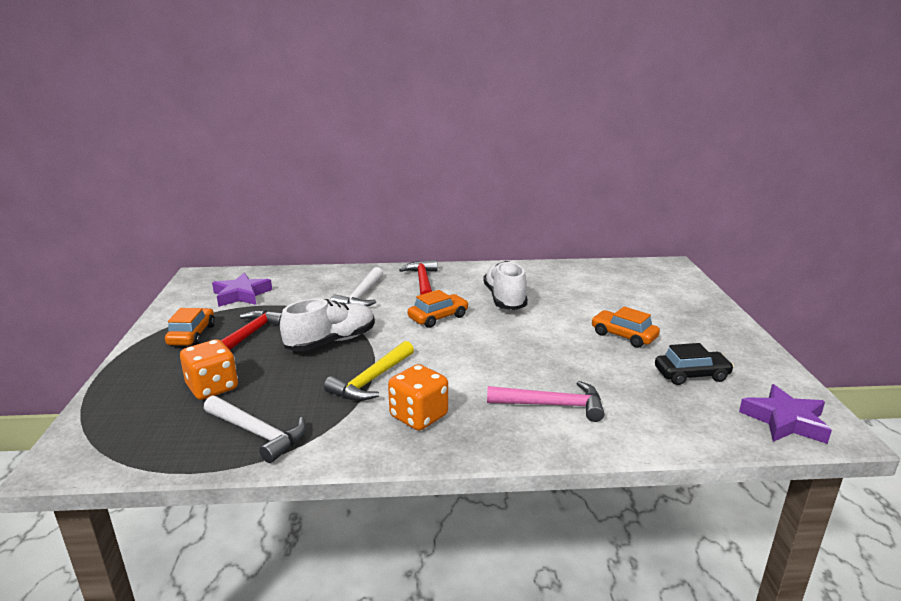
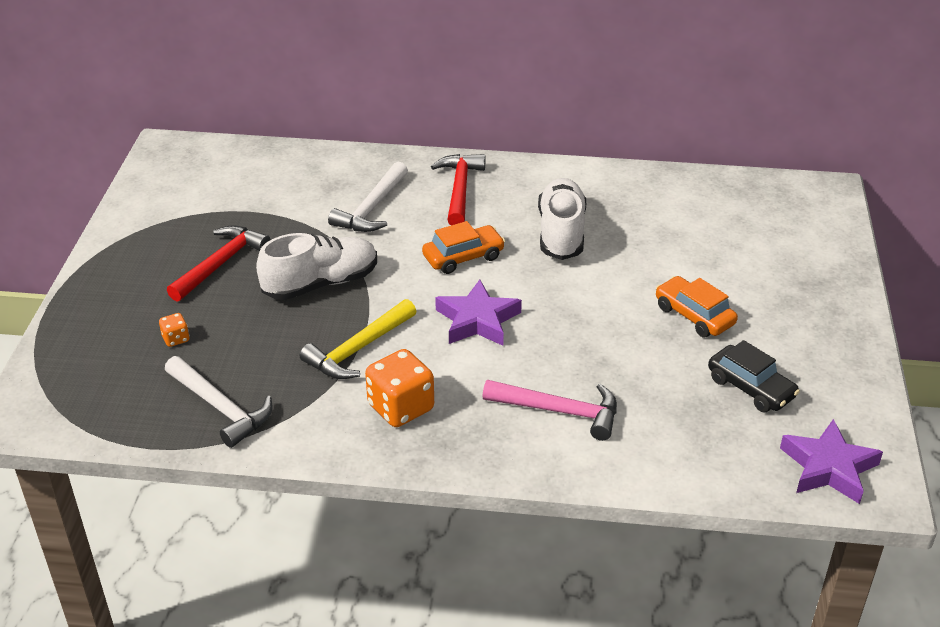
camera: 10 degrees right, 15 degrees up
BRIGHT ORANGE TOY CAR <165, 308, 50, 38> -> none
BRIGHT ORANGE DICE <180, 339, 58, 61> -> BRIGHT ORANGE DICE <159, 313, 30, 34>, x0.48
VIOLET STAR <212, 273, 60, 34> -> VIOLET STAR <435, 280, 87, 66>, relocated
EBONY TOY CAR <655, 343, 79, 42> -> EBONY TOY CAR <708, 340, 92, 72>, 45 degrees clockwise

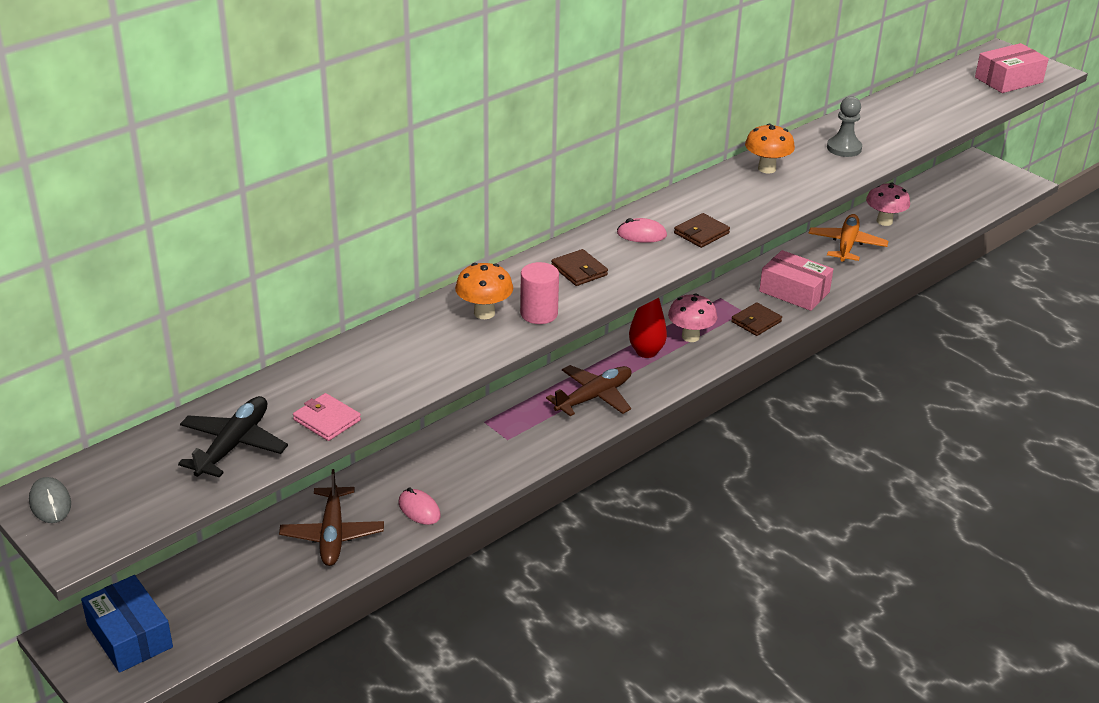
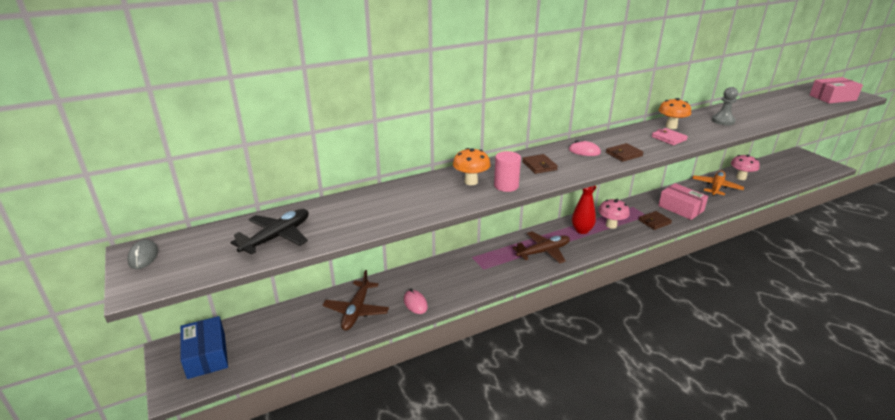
camera: 15 degrees right, 5 degrees down
PINK CARD WALLET <293, 393, 68, 48> -> PINK CARD WALLET <652, 128, 36, 17>, relocated

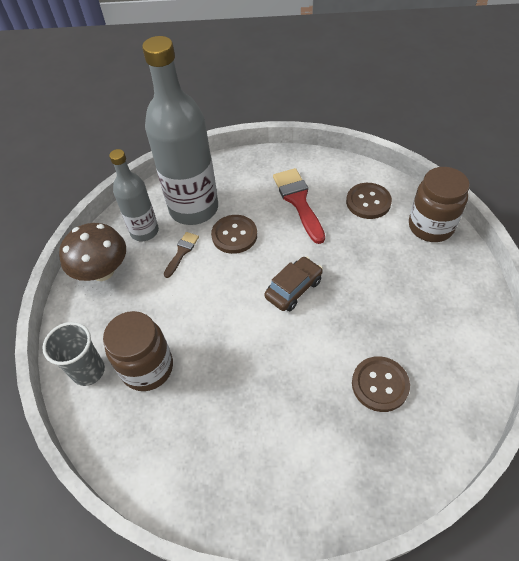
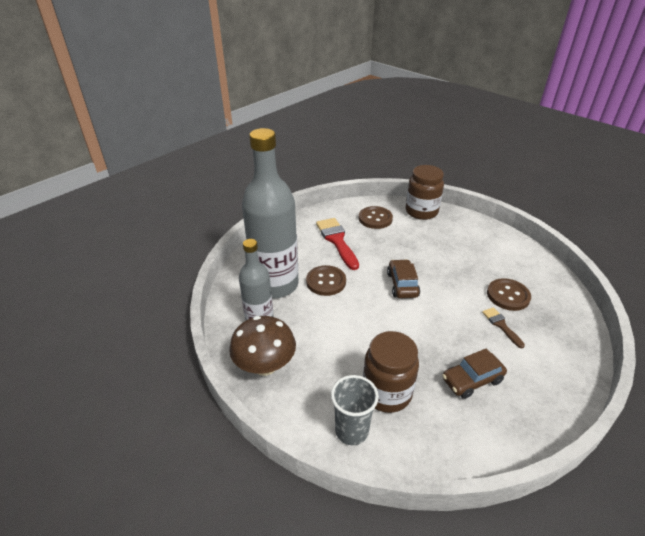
camera: 50 degrees left, 15 degrees down
RUSSET BRUSH <164, 232, 35, 46> -> RUSSET BRUSH <482, 307, 43, 41>, relocated
RED BRUSH <273, 168, 52, 76> -> RED BRUSH <316, 218, 43, 52>, 45 degrees clockwise
none -> RUSSET TOY CAR <442, 348, 65, 51>

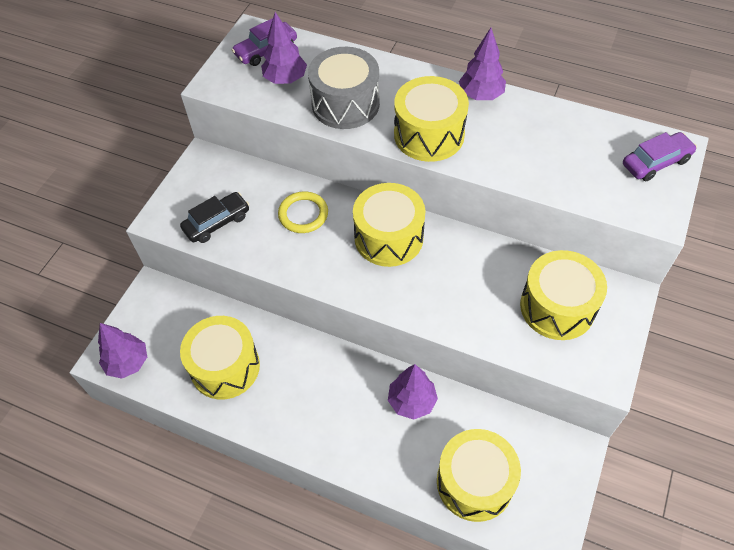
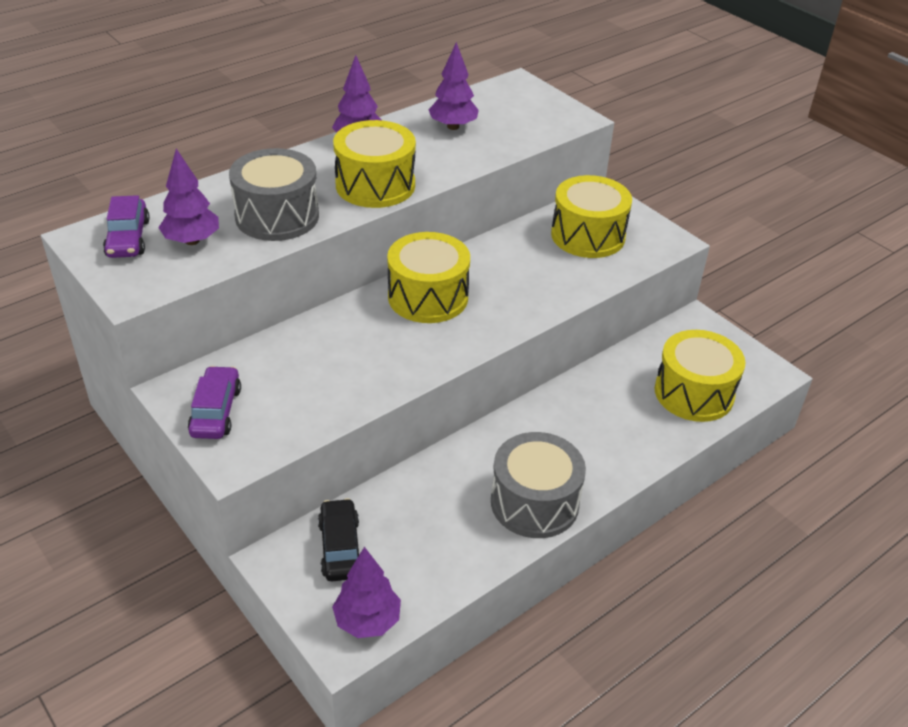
camera: 65 degrees left, 15 degrees down
EBONY TOY CAR <180, 192, 70, 51> -> EBONY TOY CAR <318, 498, 42, 83>, relocated
YELLOW TOY DRUM <180, 316, 80, 84> -> none
YELLOW RING <278, 191, 50, 42> -> none
VIOLET TOY TREE <388, 364, 50, 56> -> VIOLET TOY TREE <429, 42, 50, 88>, relocated
VIOLET TOY CAR <623, 132, 74, 49> -> VIOLET TOY CAR <188, 366, 53, 73>, relocated
none -> GREY TOY DRUM <491, 432, 95, 106>

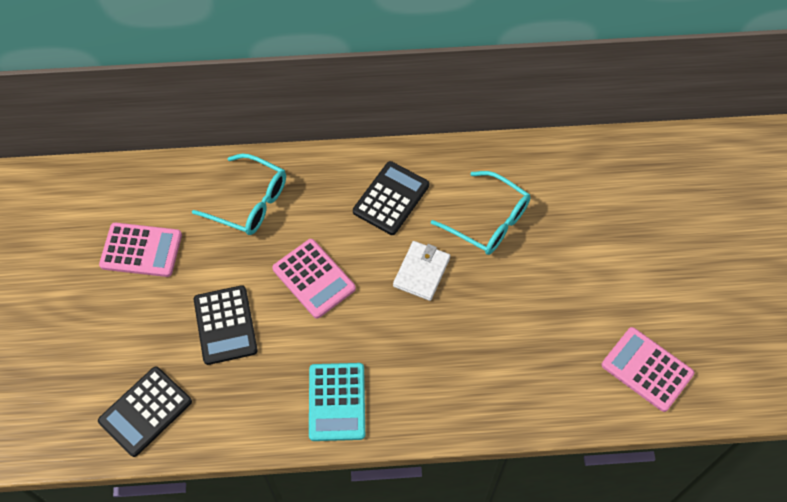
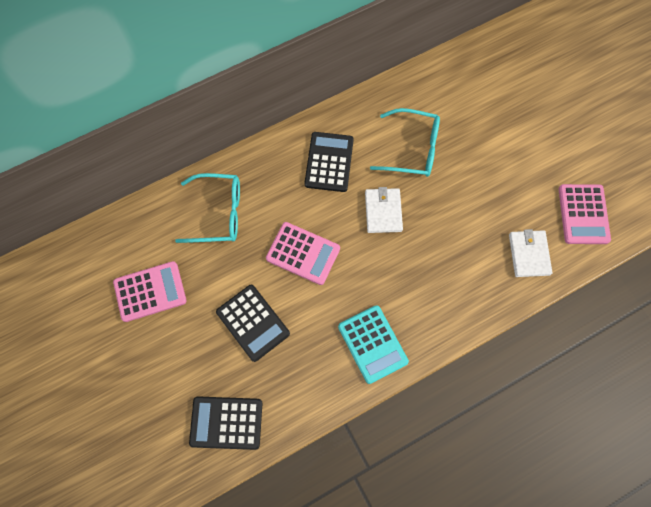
camera: 25 degrees left, 10 degrees up
EBONY CALCULATOR <98, 367, 94, 90> -> EBONY CALCULATOR <189, 396, 74, 54>, 75 degrees clockwise
PINK CALCULATOR <602, 327, 92, 85> -> PINK CALCULATOR <559, 184, 52, 60>, 105 degrees counterclockwise
none -> SNOW-WHITE CARD WALLET <509, 229, 44, 48>

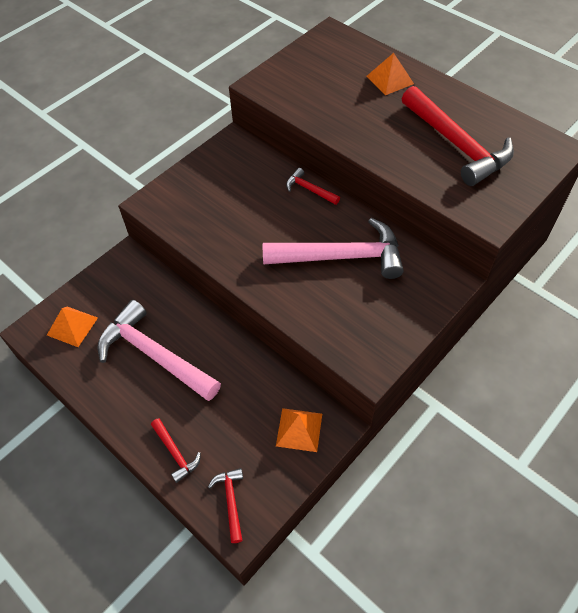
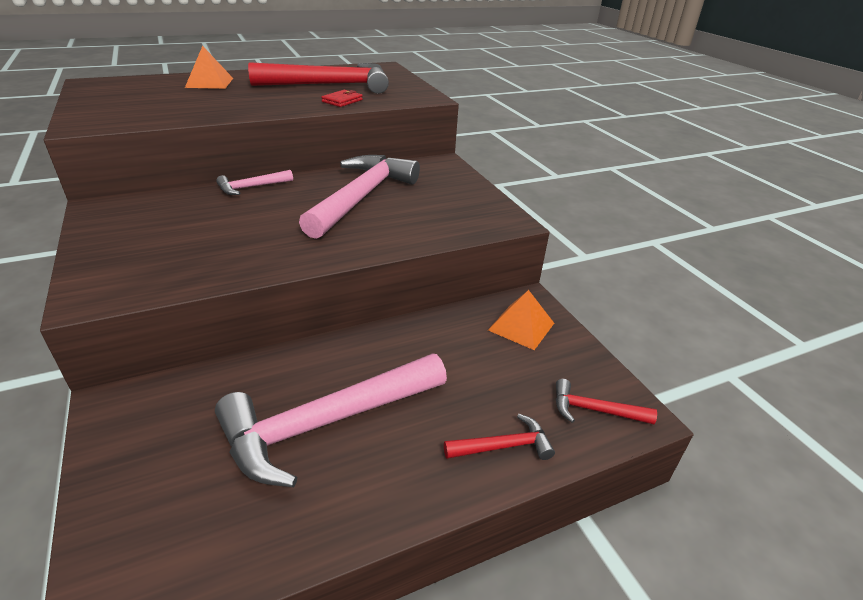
camera: 70 degrees left, 20 degrees down
BRIGHT ORANGE SOLID PYRAMID <47, 307, 51, 40> -> none
RED CARPENTER'S HAMMER <286, 168, 54, 37> -> PINK CARPENTER'S HAMMER <216, 170, 77, 25>
none -> RED CARD WALLET <321, 90, 42, 17>

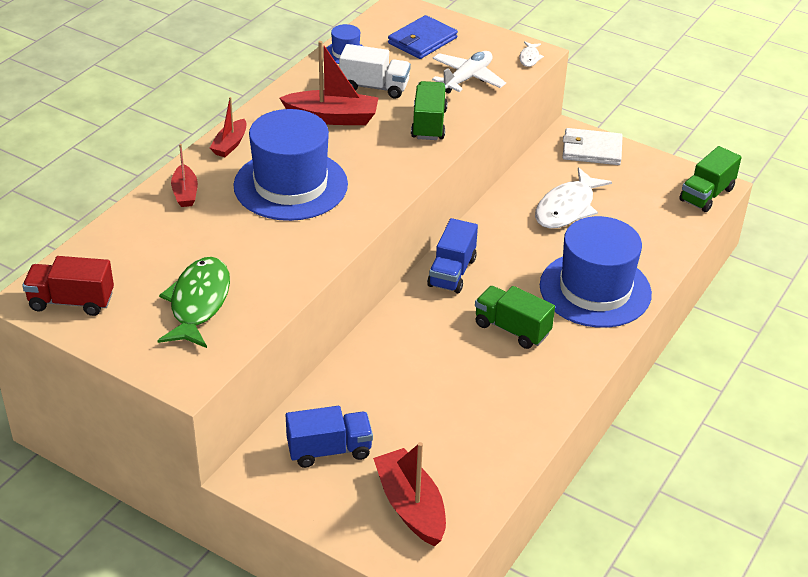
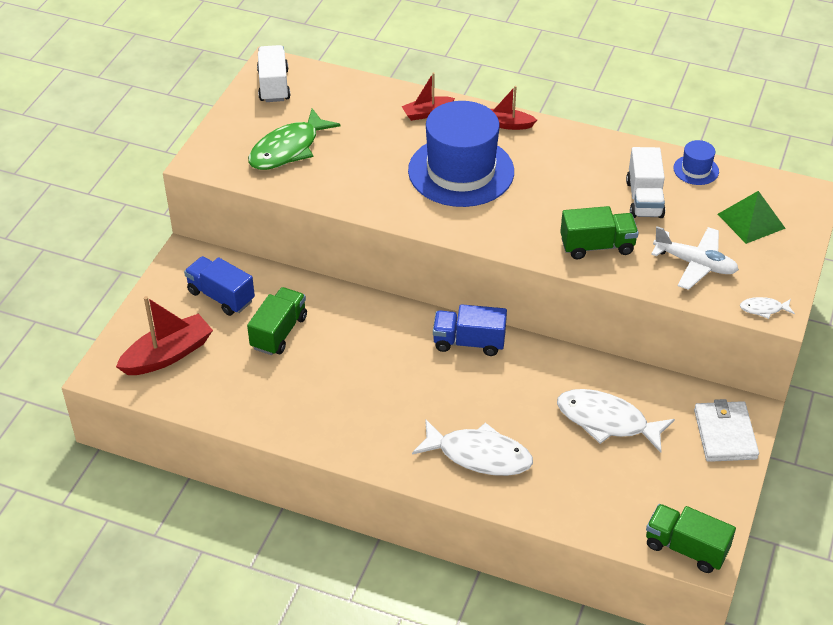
camera: 80 degrees right, 5 degrees up
RED LORRY <22, 256, 92, 60> -> SNOW-WHITE LORRY <257, 45, 34, 57>
GREEN TOY FISH <157, 257, 73, 91> -> GREEN TOY FISH <248, 108, 92, 62>, 135 degrees clockwise
RED SAILBOAT <279, 41, 99, 84> -> none
BLUE LORRY <286, 406, 87, 62> -> BLUE LORRY <184, 256, 71, 60>, 150 degrees clockwise
BLUE CARD WALLET <388, 15, 70, 44> -> GREEN SOLID PYRAMID <718, 191, 68, 53>
GREEN LORRY <475, 286, 80, 63> -> GREEN LORRY <247, 287, 60, 68>, relocated
BLUE TALL HAT <540, 216, 112, 112> -> SNOW-WHITE TOY FISH <412, 419, 121, 57>

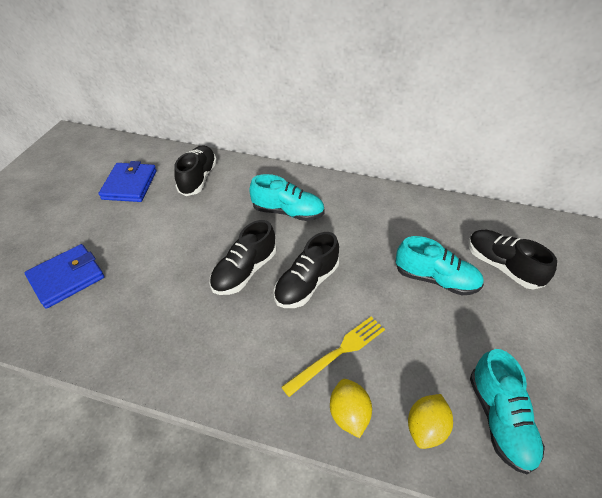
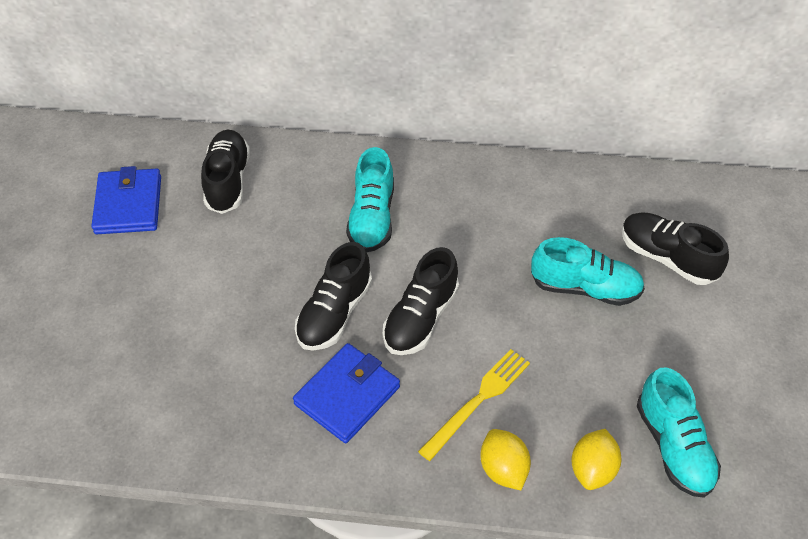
camera: 10 degrees left, 5 degrees up
BLUE CARD WALLET <25, 244, 79, 65> -> BLUE CARD WALLET <293, 343, 107, 100>, relocated
TEAL SHOE <249, 174, 76, 47> -> TEAL SHOE <346, 147, 48, 105>, 90 degrees clockwise

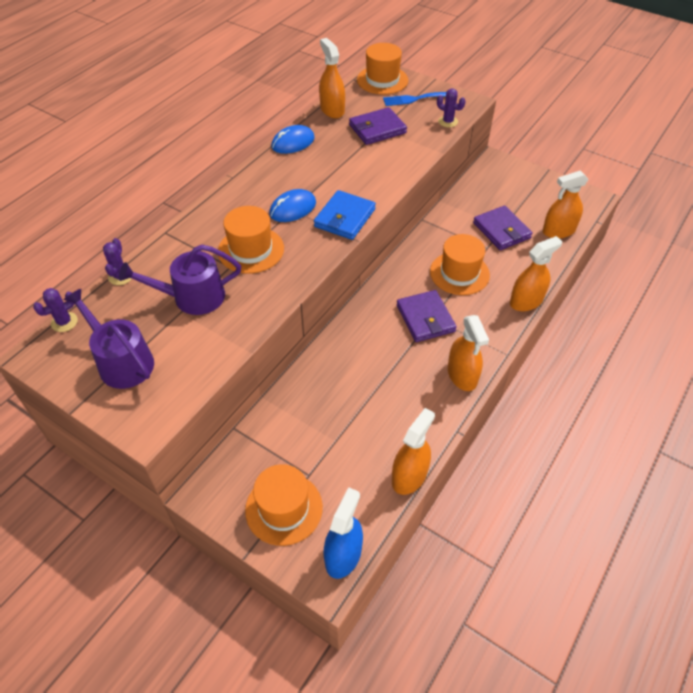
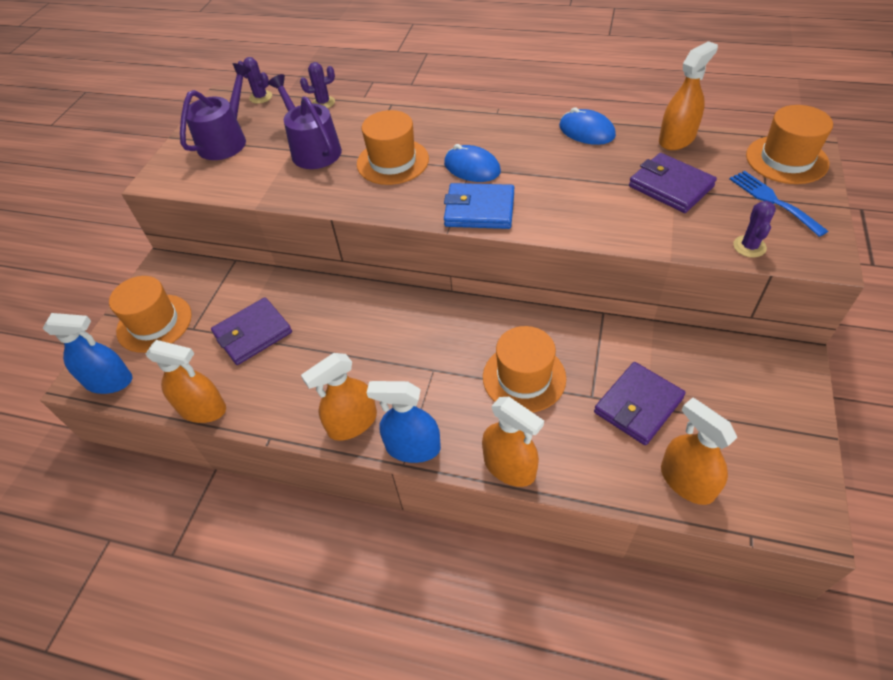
camera: 75 degrees right, 0 degrees up
VIOLET CARD WALLET <396, 290, 61, 52> -> VIOLET CARD WALLET <211, 297, 81, 68>, relocated
none -> BLUE SPRAY BOTTLE <366, 381, 75, 82>

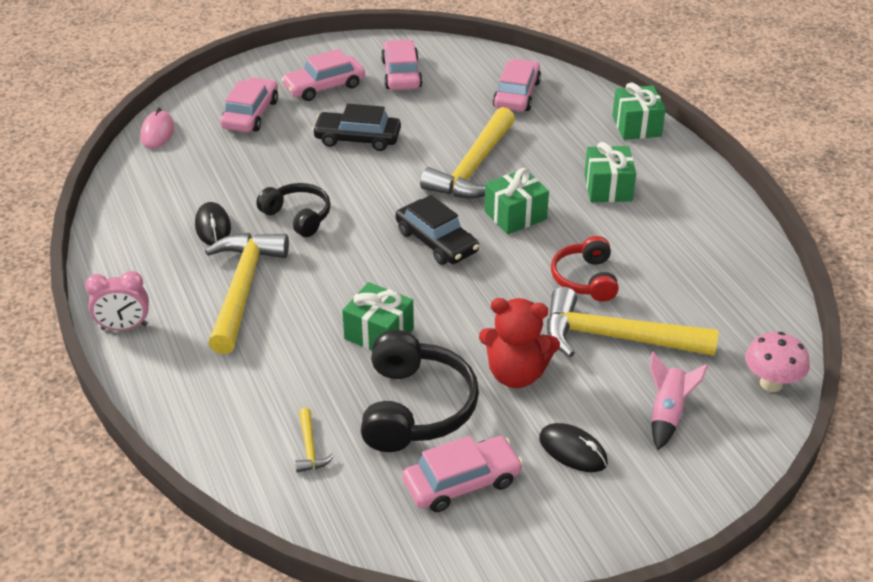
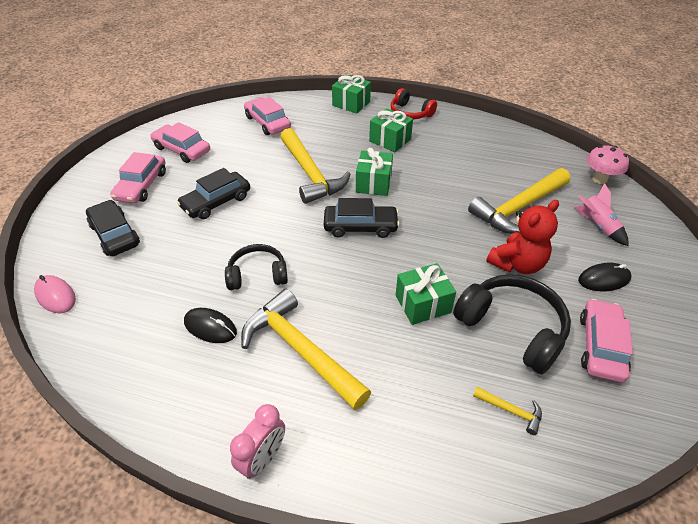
camera: 50 degrees left, 5 degrees up
PINK TOY CAR <220, 77, 58, 55> -> EBONY TOY CAR <86, 200, 54, 56>
RED HEADPHONES <551, 236, 68, 66> -> RED HEADPHONES <391, 88, 46, 31>, relocated

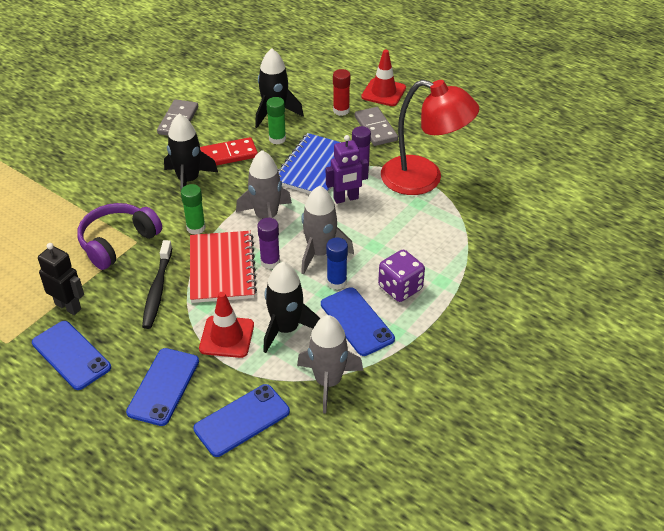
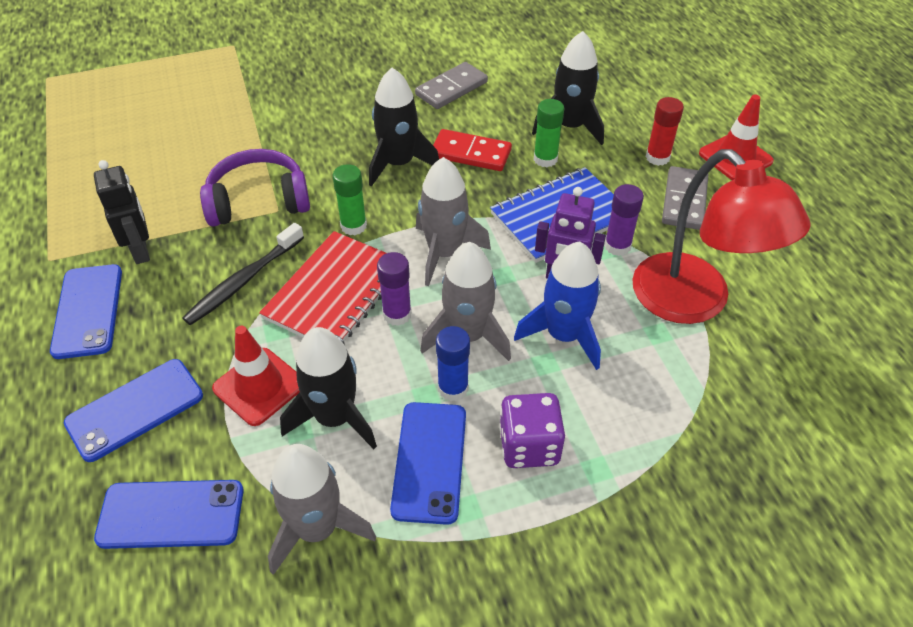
camera: 35 degrees right, 5 degrees up
none -> BLUE TOY ROCKET <514, 241, 87, 129>

